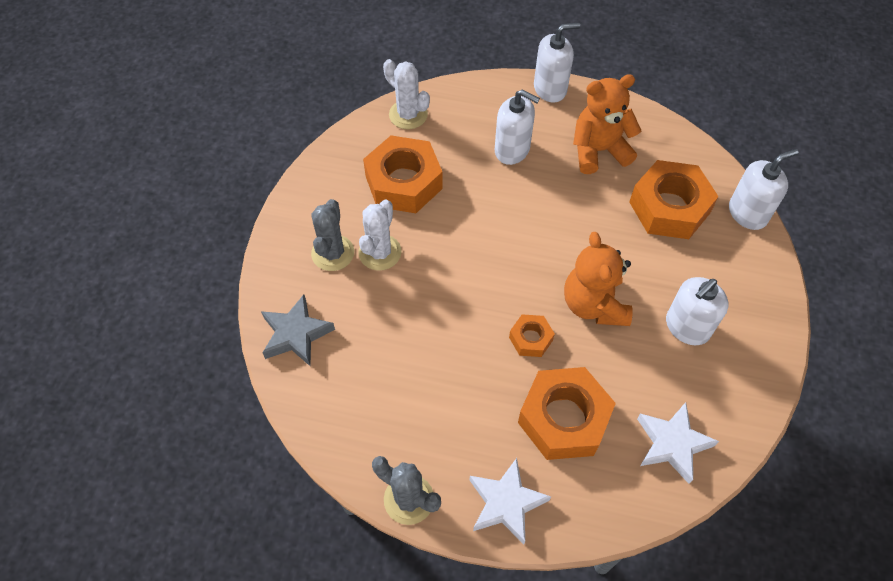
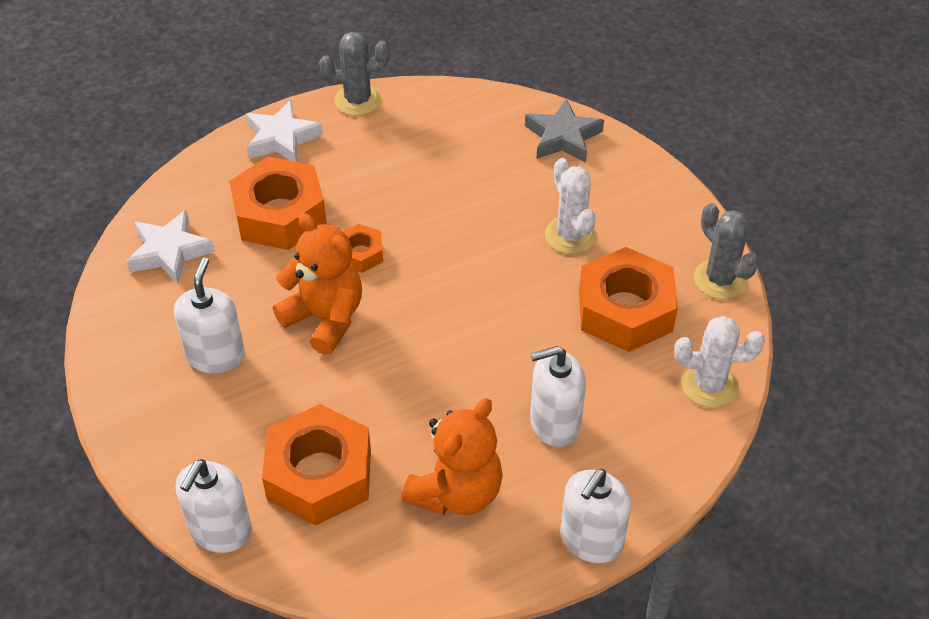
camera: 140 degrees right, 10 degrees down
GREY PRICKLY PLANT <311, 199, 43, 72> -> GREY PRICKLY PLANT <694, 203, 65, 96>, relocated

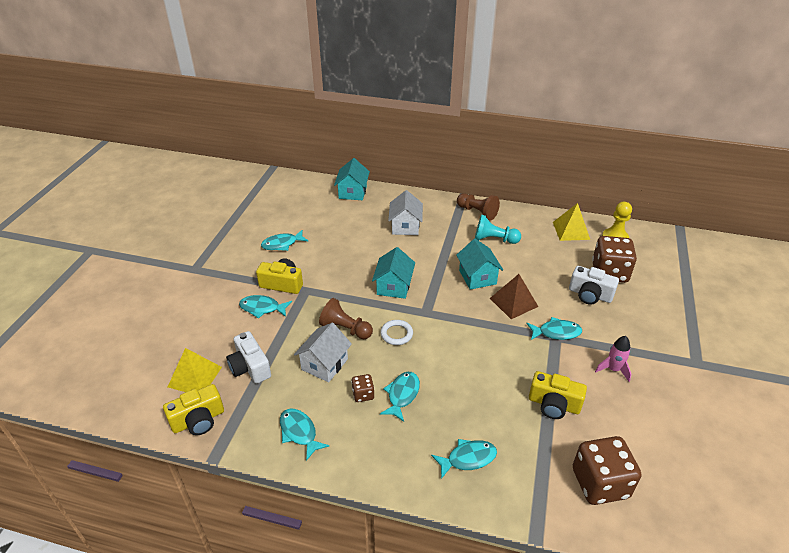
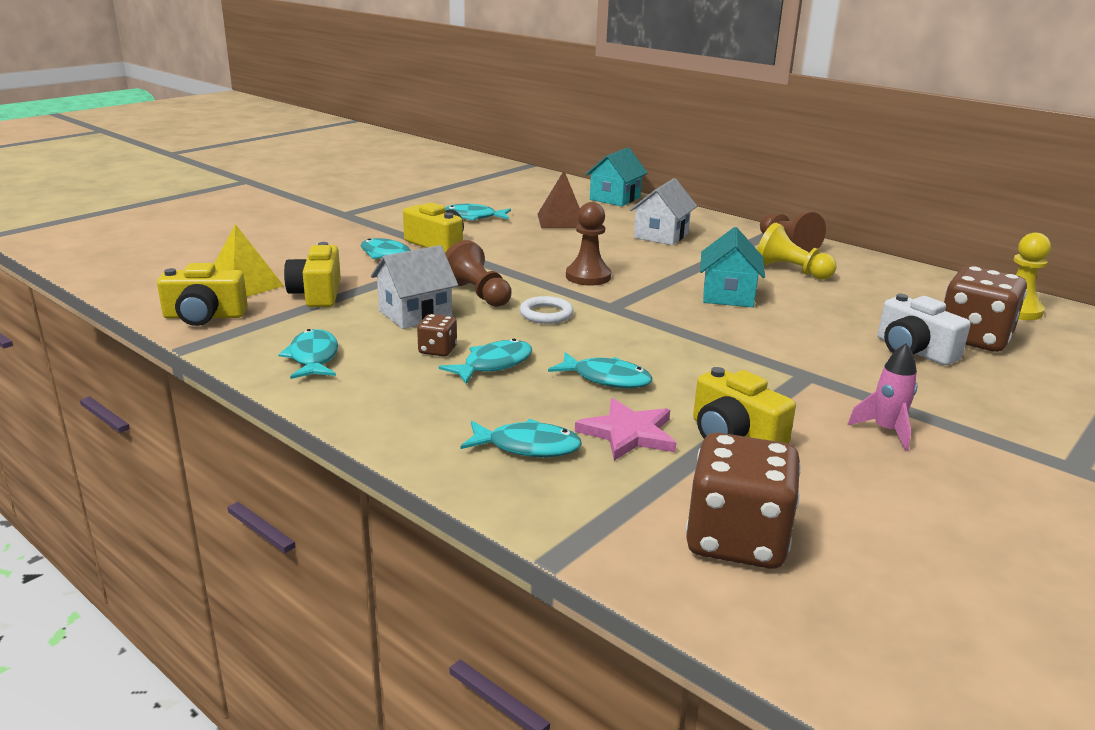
camera: 25 degrees right, 15 degrees down
SNOW-WHITE COMPACT CAMERA <226, 331, 45, 53> -> YELLOW COMPACT CAMERA <284, 242, 57, 65>
TEAL TOY HOUSE <372, 247, 43, 52> -> RUSSET CHESS PAWN <566, 202, 45, 83>
TEAL CHESS PAWN <475, 215, 46, 29> -> YELLOW CHESS PAWN <757, 223, 79, 57>
RUSSET SOLID PYRAMID <490, 274, 48, 45> -> RUSSET SOLID PYRAMID <538, 171, 42, 57>, relocated
TEAL TOY FISH <526, 317, 56, 23> -> TEAL TOY FISH <548, 352, 104, 36>, relocated
YELLOW SOLID PYRAMID <553, 203, 37, 38> -> none
none -> PINK STAR <575, 398, 101, 63>

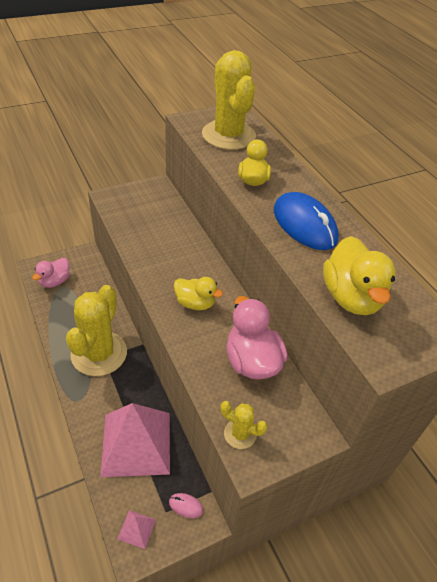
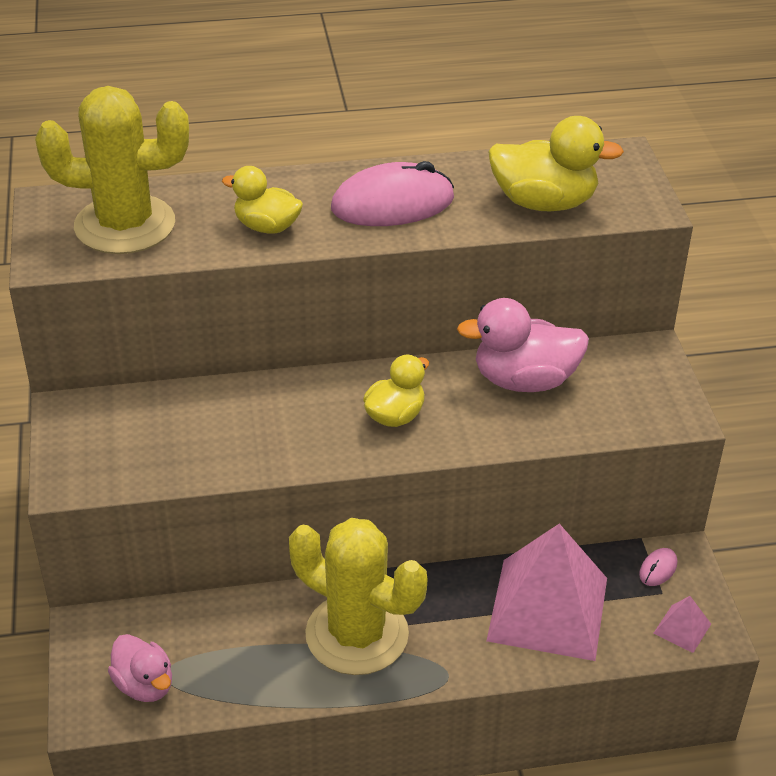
camera: 70 degrees left, 5 degrees down
YELLOW PRICKLY PLANT <220, 401, 48, 48> -> none
BLUE COMPUTER MOUSE <274, 192, 65, 58> -> PINK COMPUTER MOUSE <331, 161, 123, 65>

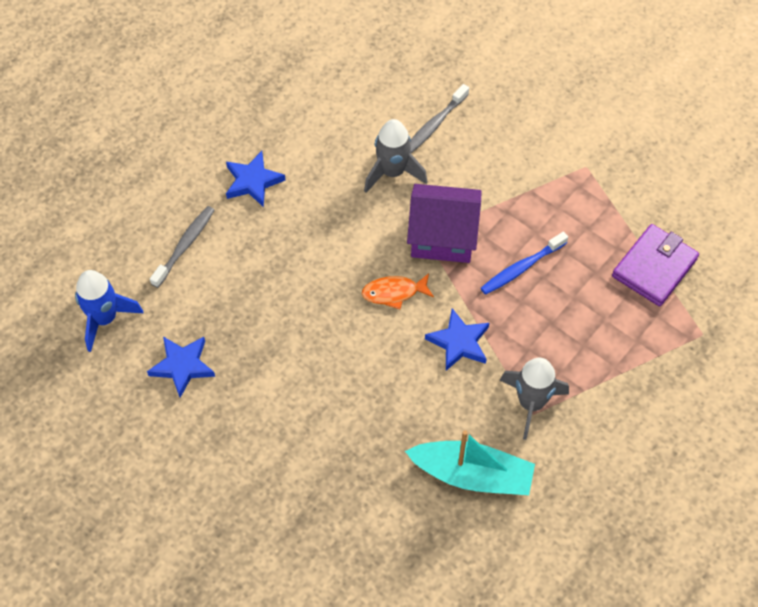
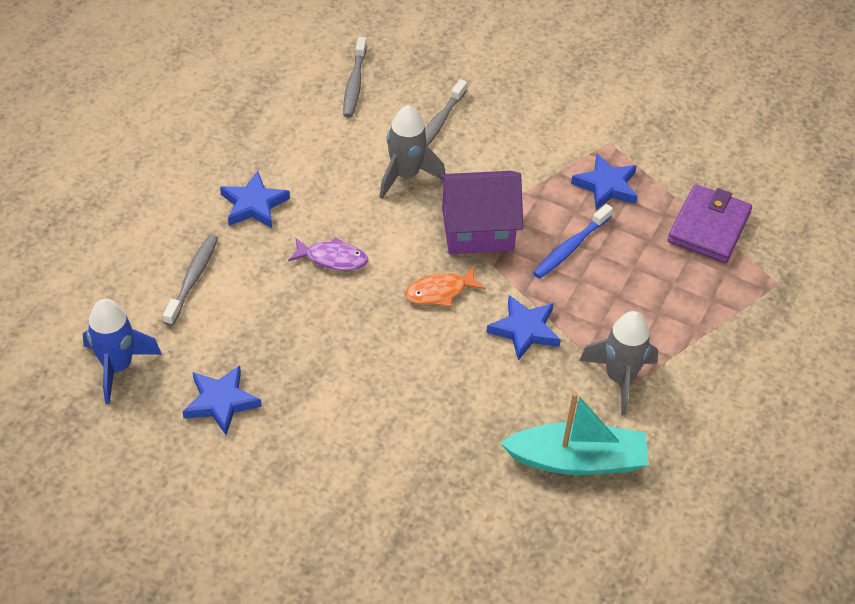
camera: 15 degrees left, 10 degrees down
none -> VIOLET TOY FISH <288, 237, 80, 34>
none -> GREY DENTAL BRUSH <343, 37, 24, 81>
none -> BLUE STAR <571, 154, 67, 56>

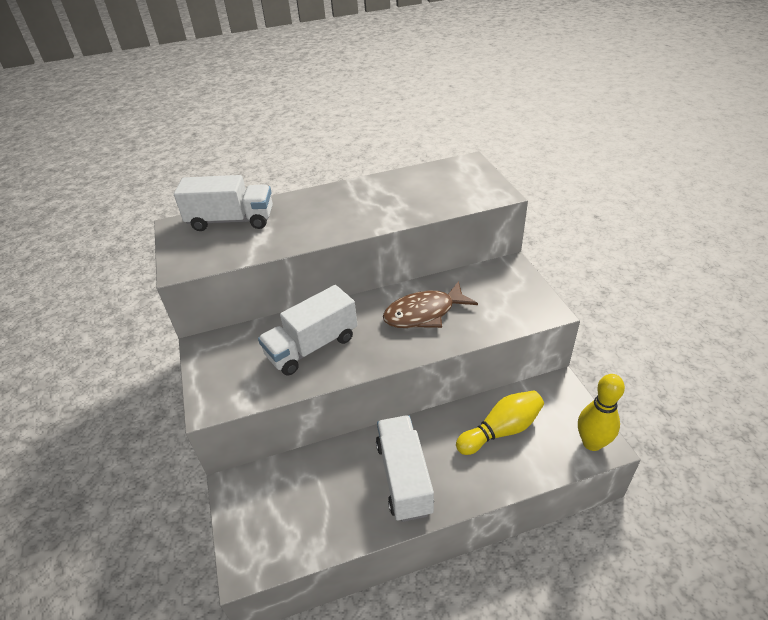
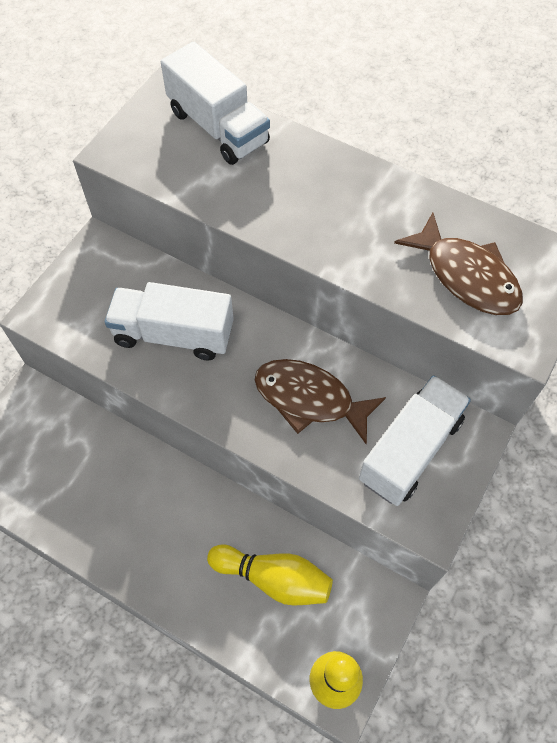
camera: 45 degrees right, 20 degrees up
SNOW-WHITE LORRY <376, 415, 58, 107> -> SNOW-WHITE LORRY <359, 375, 112, 131>, relocated
none -> RUSSET TOY FISH <394, 213, 129, 102>

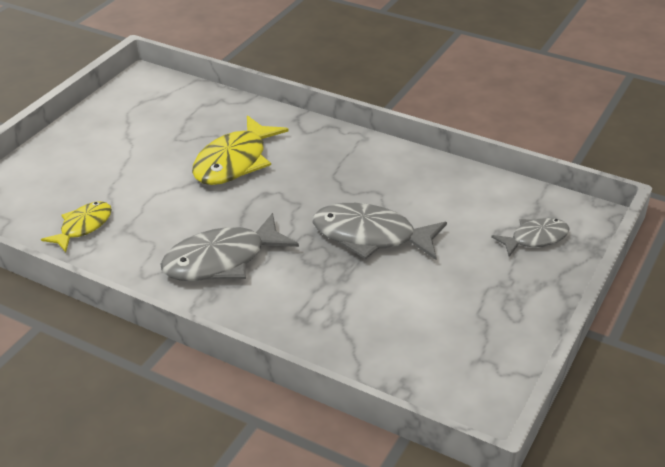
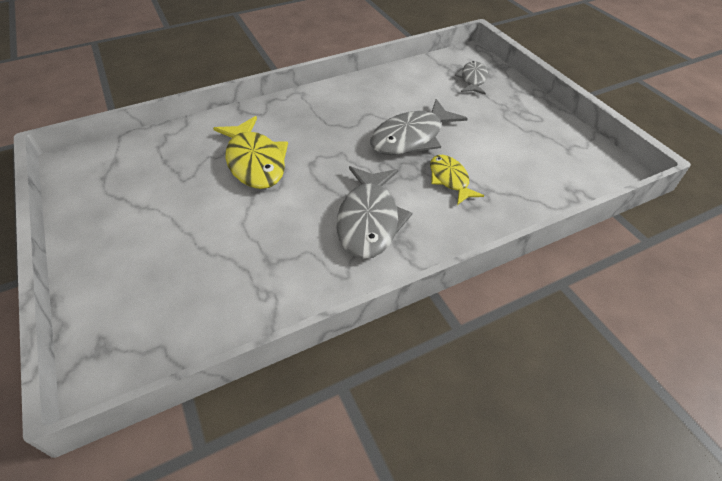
camera: 55 degrees left, 10 degrees up
YELLOW TOY FISH <41, 201, 71, 51> -> YELLOW TOY FISH <430, 155, 54, 50>, relocated

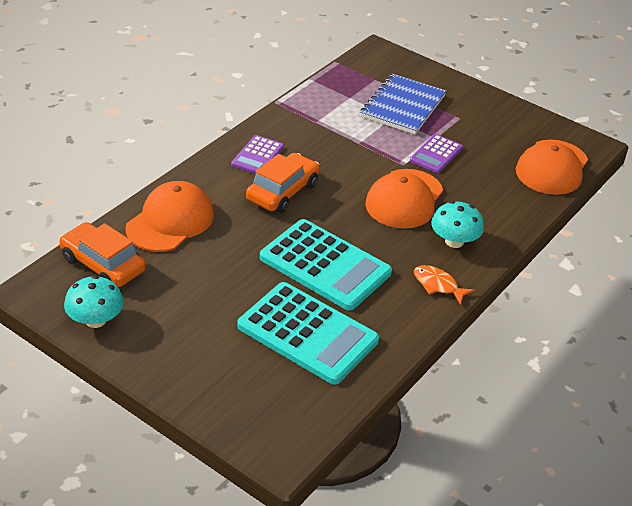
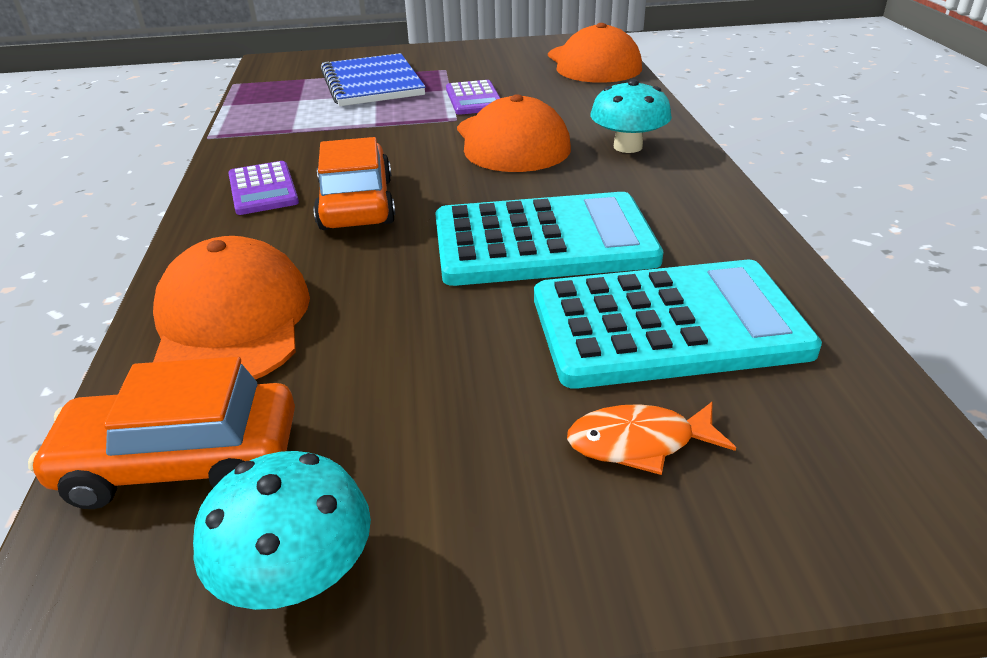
camera: 40 degrees left, 5 degrees down
BRIGHT ORANGE TOY FISH <414, 265, 61, 40> -> BRIGHT ORANGE TOY FISH <567, 402, 169, 73>, relocated

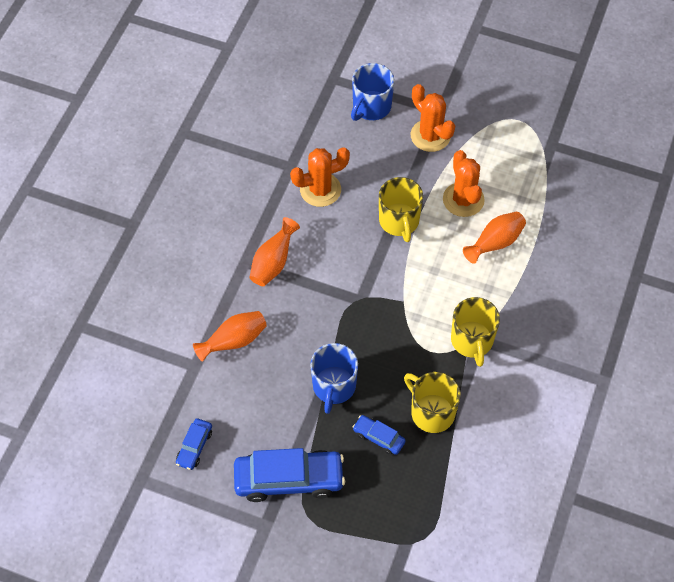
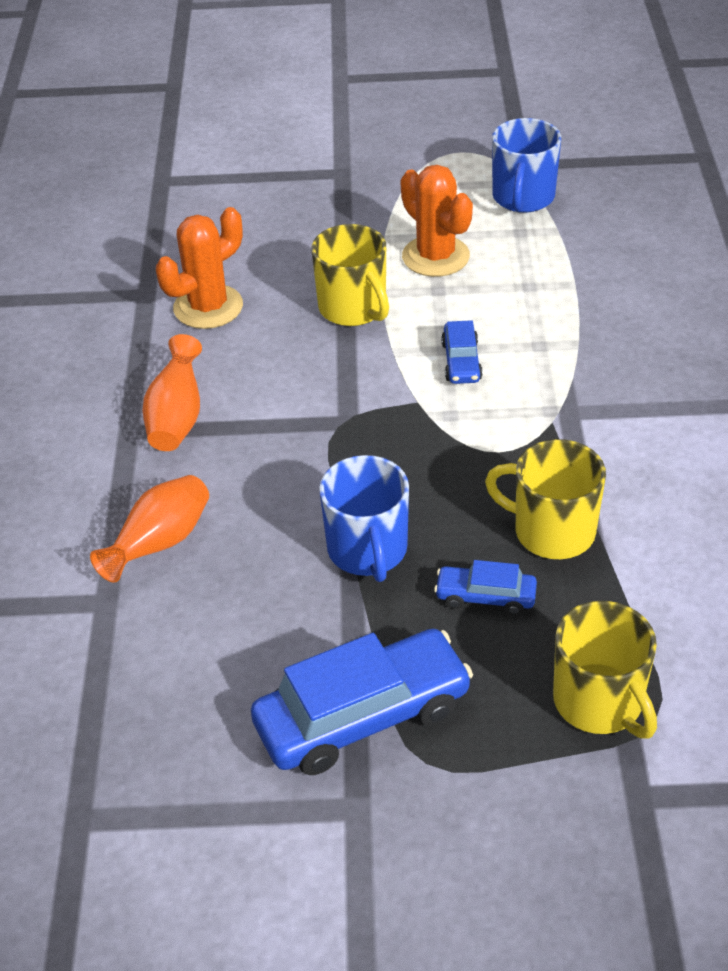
camera: 20 degrees left, 15 degrees down
BLUE TOY CAR <176, 418, 36, 52> -> BLUE TOY CAR <441, 320, 42, 64>, relocated
BLUE COFFEE MUG <351, 63, 43, 58> -> BLUE COFFEE MUG <492, 118, 69, 95>, relocated
BRIGHT ORANGE PRICKLY PLANT <411, 84, 44, 68> -> none
YELLOW COFFEE MUG <451, 297, 49, 70> -> YELLOW COFFEE MUG <553, 601, 104, 137>, relocated
BRIGHT ORANGE VASE <463, 212, 63, 52> -> none

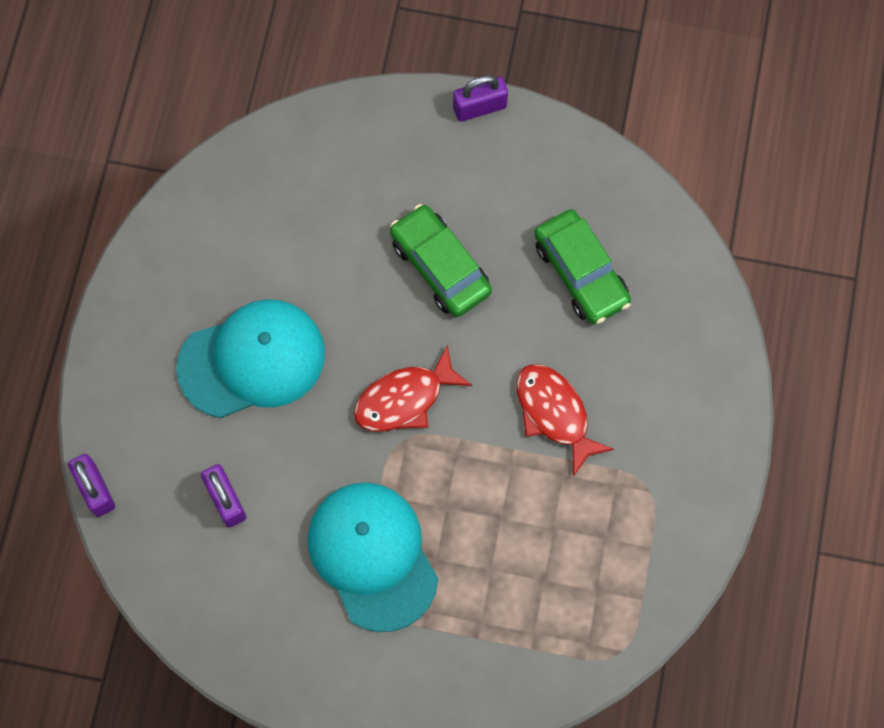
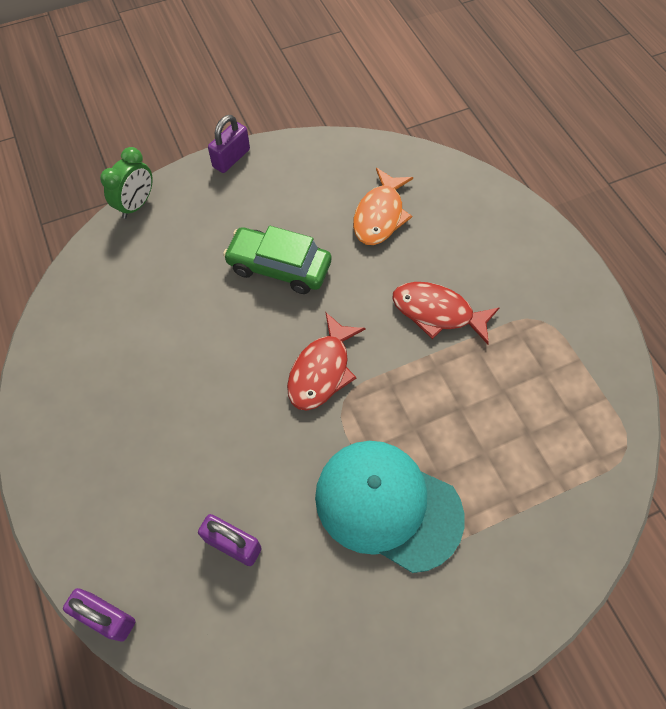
camera: 35 degrees left, 10 degrees down
TEAL CAP <176, 299, 149, 119> -> none
GREEN TOY CAR <535, 209, 96, 115> -> BRIGHT ORANGE TOY FISH <353, 168, 60, 77>
none -> GREEN BEDSIDE CLOCK <100, 147, 53, 72>

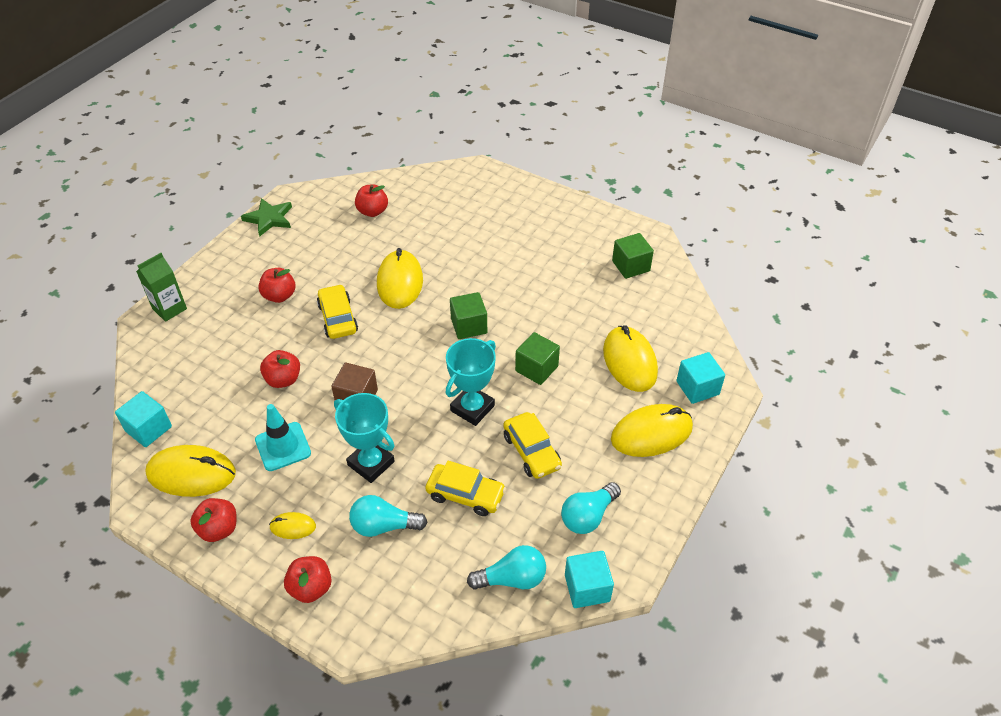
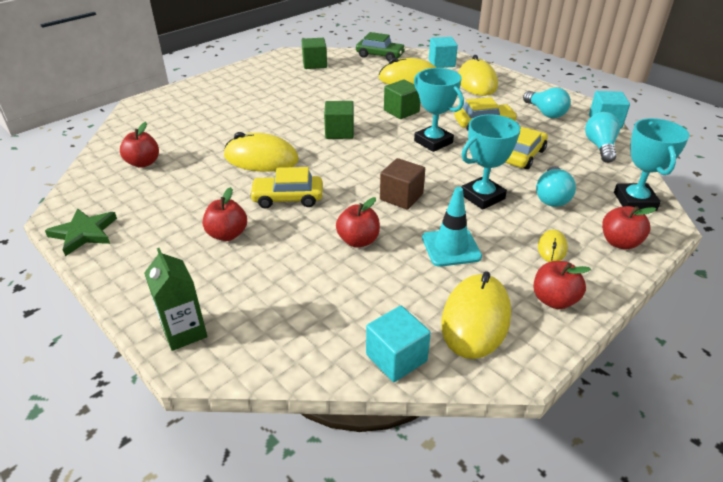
camera: 75 degrees left, 10 degrees down
none -> GREEN TOY CAR <356, 32, 50, 29>
none -> TEAL PRIZE CUP <614, 118, 76, 93>

